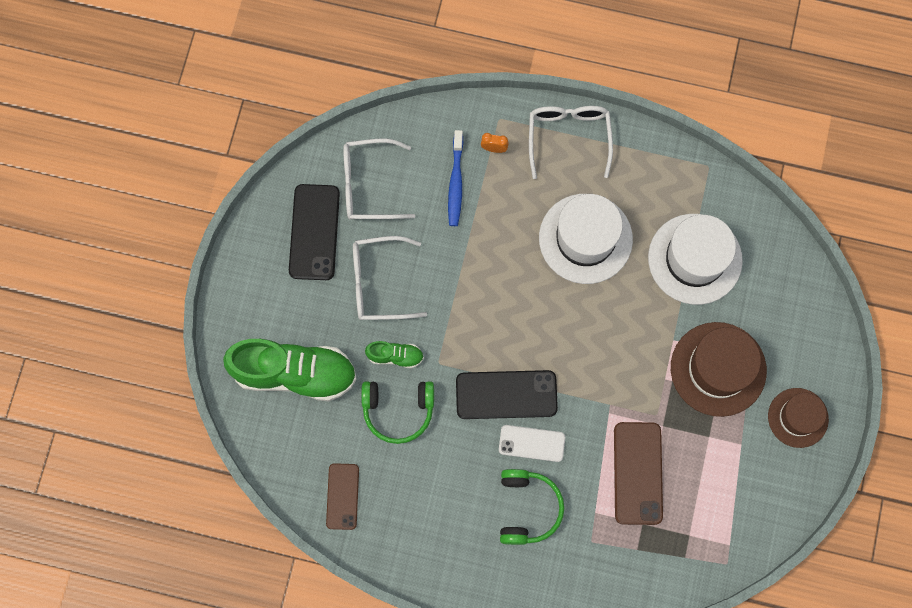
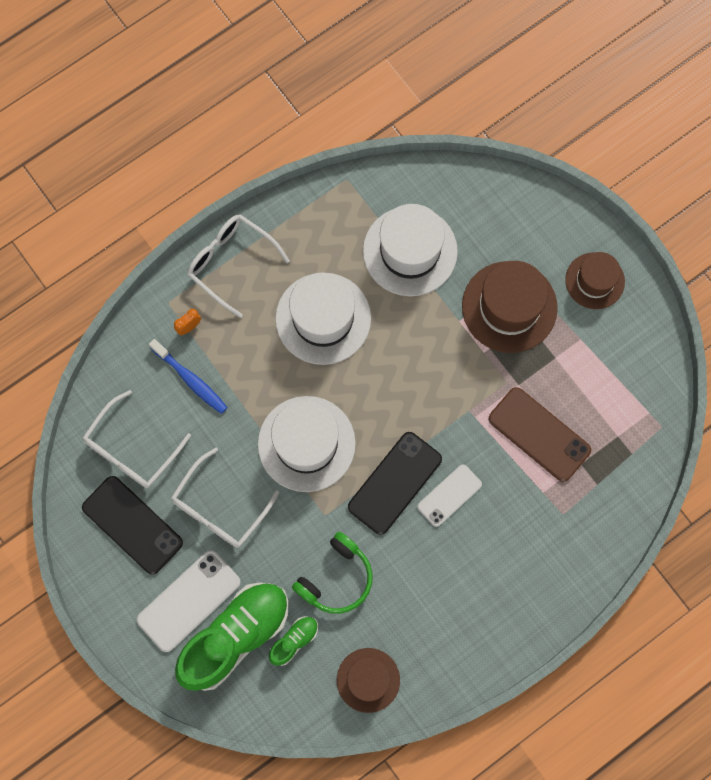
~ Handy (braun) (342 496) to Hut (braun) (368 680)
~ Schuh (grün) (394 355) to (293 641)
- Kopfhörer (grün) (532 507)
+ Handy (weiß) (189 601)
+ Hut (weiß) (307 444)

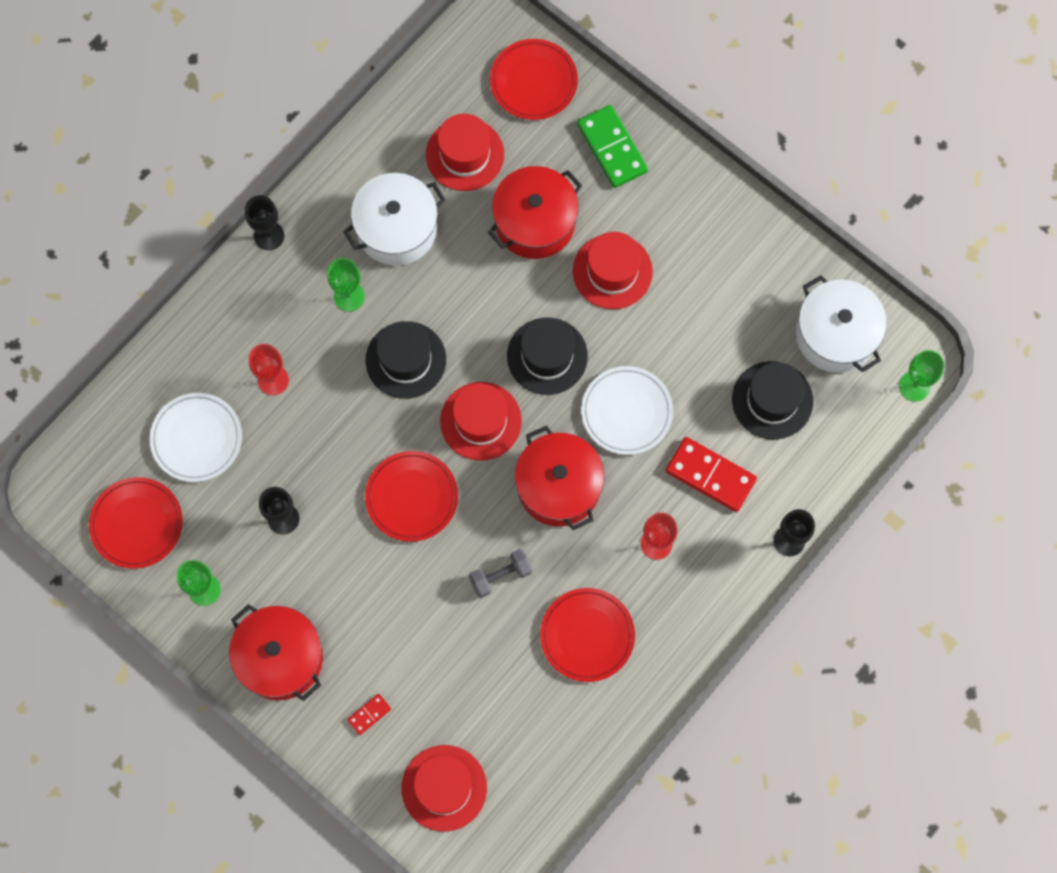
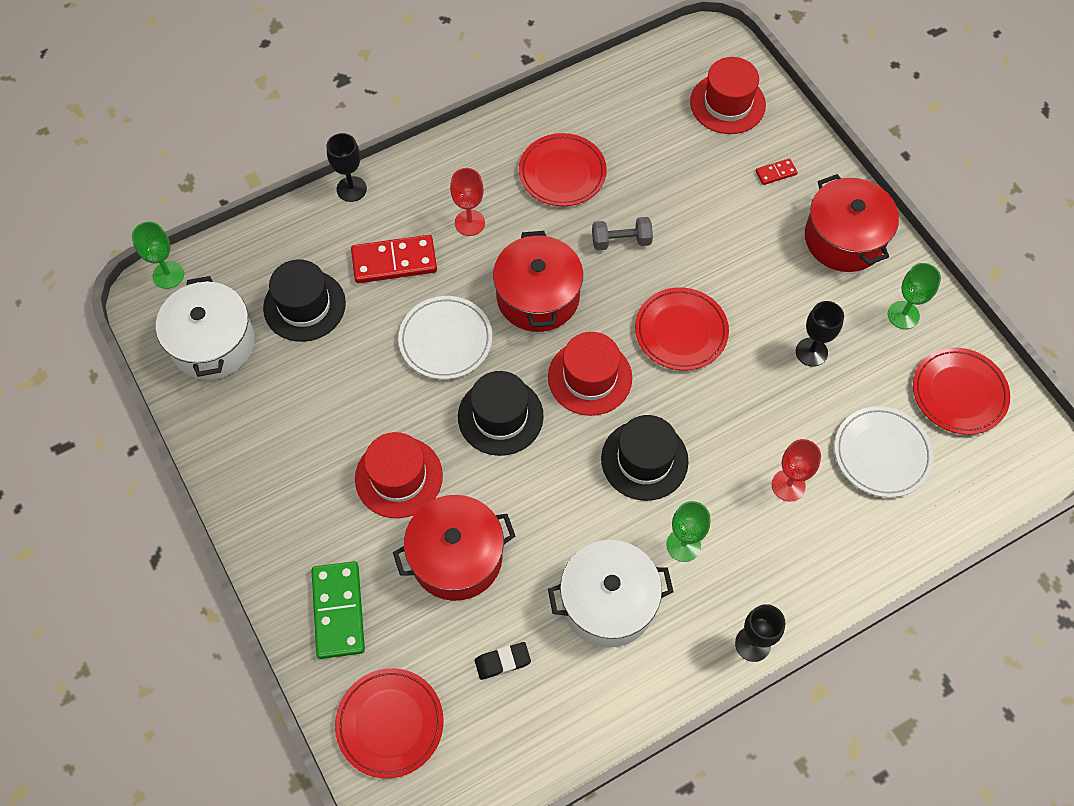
~ Hut (rot) (465 152) to Radiergummi (schwarz) (503 661)
~ Dominostein (rot) (711 474) = (394 259) 60 degrees counterclockwise

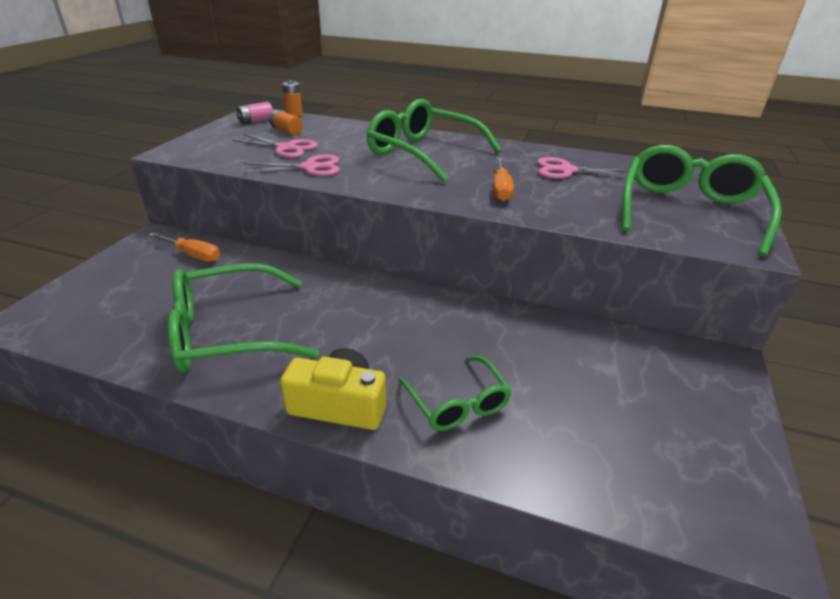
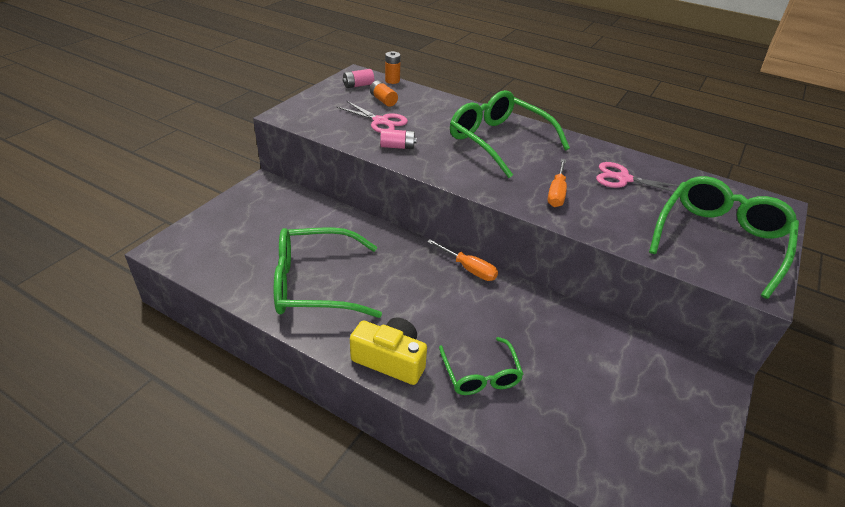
~ Schraubenzieher (orange) (184 247) to (462 260)
~ Schere (rosa) (290 165) to Batterie (rosa) (398 139)

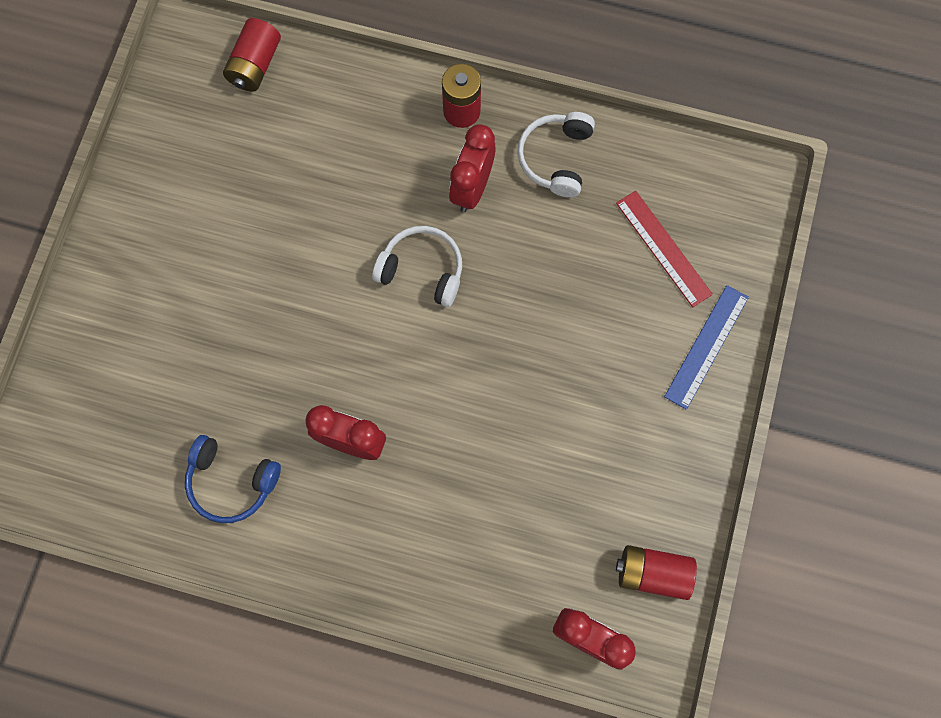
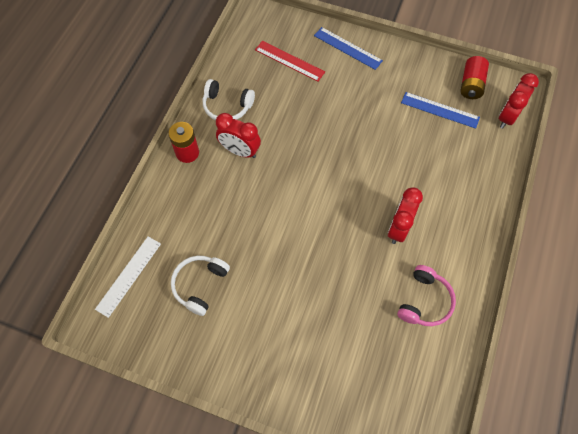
~ Kopfhörer (blau) (233 479) to Kopfhörer (rosa) (426 295)
~ Batterie (rot) (252 55) to Lineal (weiß) (128 277)
~ Kopfhörer (weiß) (417 266) to (200 286)
~ Lineal (rot) (664 249) = (290 61) 60 degrees clockwise
+ Lineal (blau) (440 110)

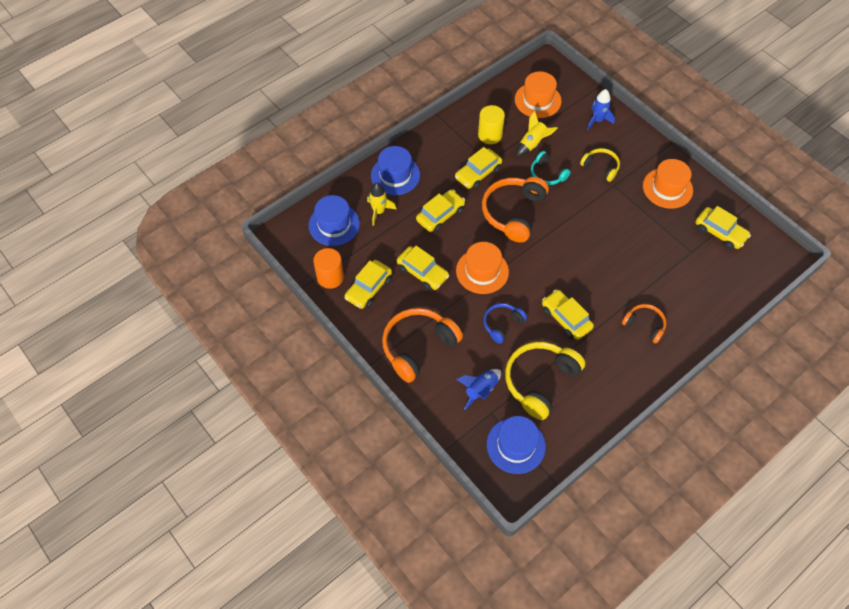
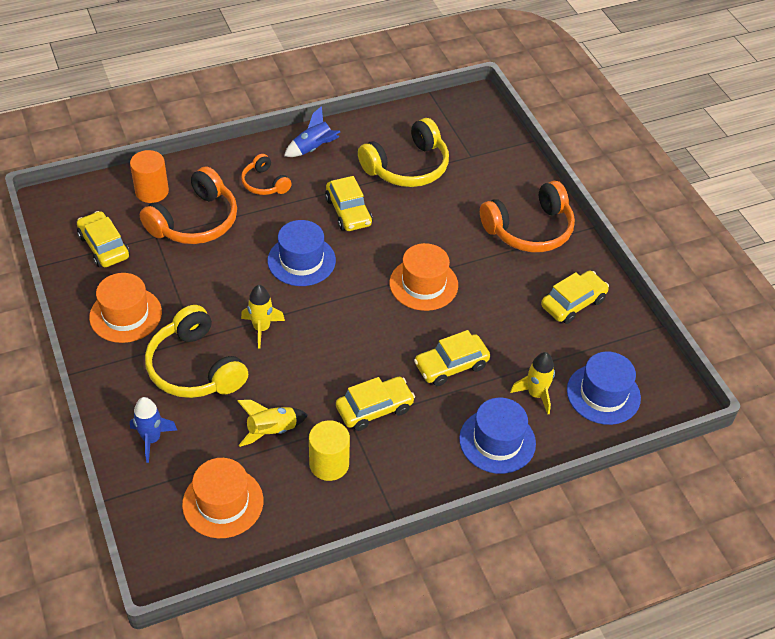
~ Vollzylinder (orange) (328 268) to (149 176)
- Auto (gelb) (423 268)
~ Rakete (blau) (478 389) to (312 131)
~ Kopfhörer (orange) (515 210) to (188 205)
- Kopfhörer (blau) (505 323)
~ Hut (blau) (516 445) to (302 253)
- Kopfhörer (türkis) (551 168)
~ Kopfhörer (gelb) (600 165) = (196 351) x1.80
+ Rakete (gelb) (263 316)

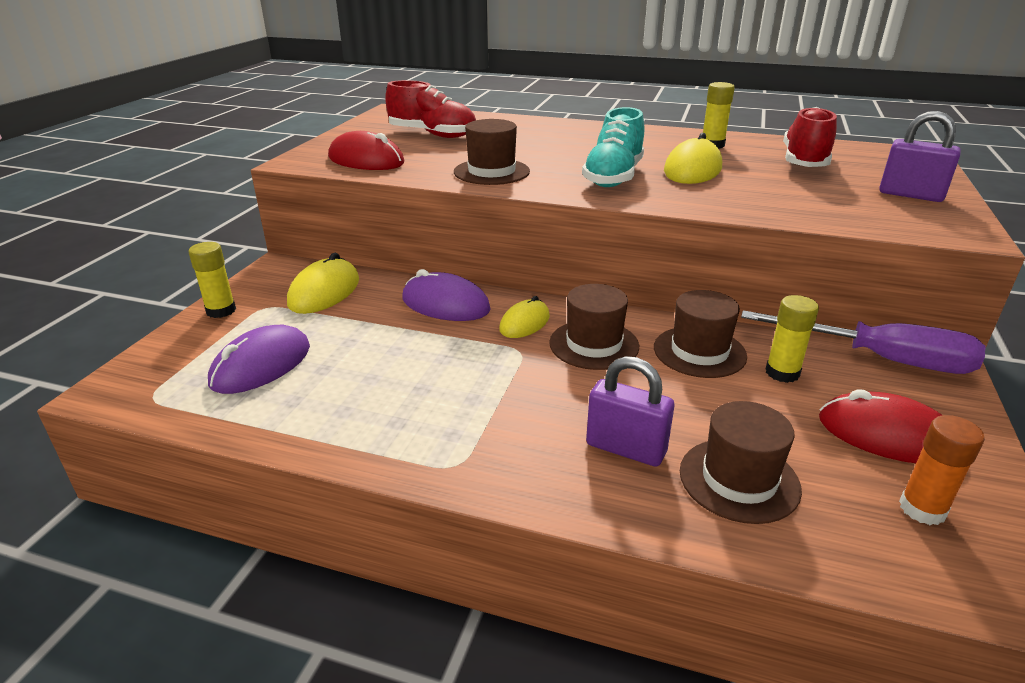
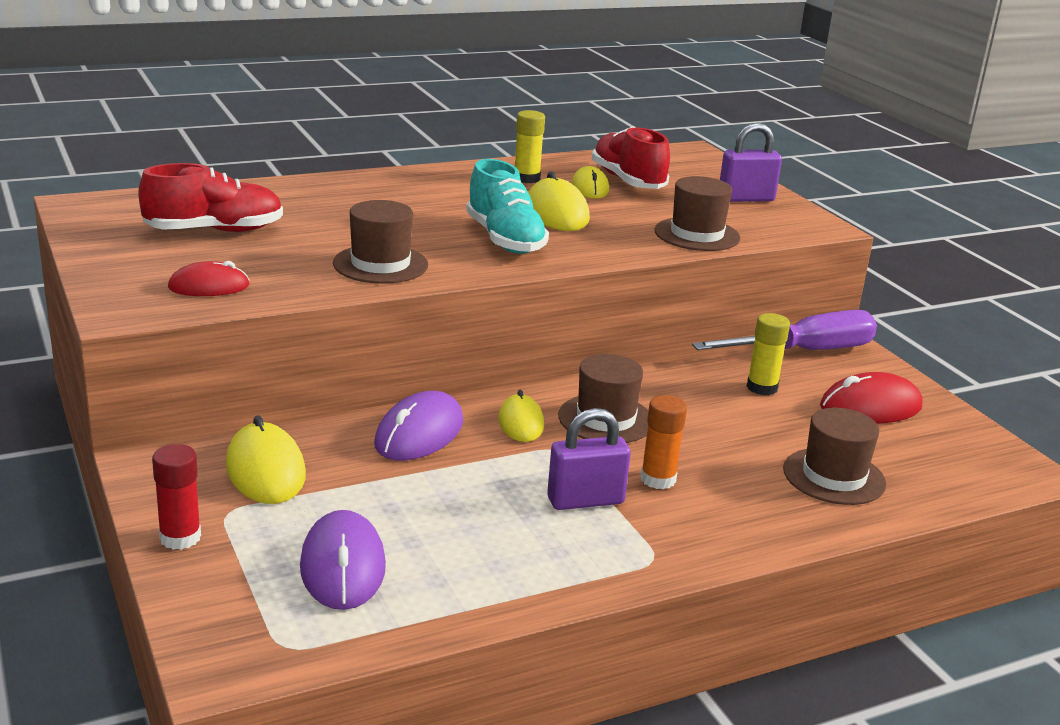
~ Klebestift (gelb) (212 280) to Klebestift (rot) (176 497)
~ Computermaus (rot) (366 150) = (208 278) x0.66
~ Computermaus (lila) (446 295) = (418 425) 45 degrees counterclockwise
~ Vorhängeschloss (lila) (630 411) to (589 459)
~ Hut (braun) (700 334) to (697 213)
~ Klebestift (orange) (942 470) to (664 442)
+ Computermaus (gelb) (590 182)

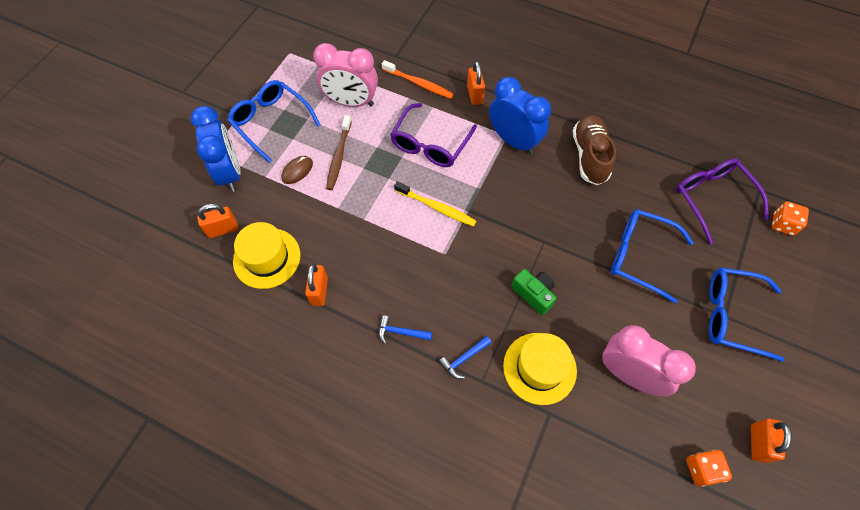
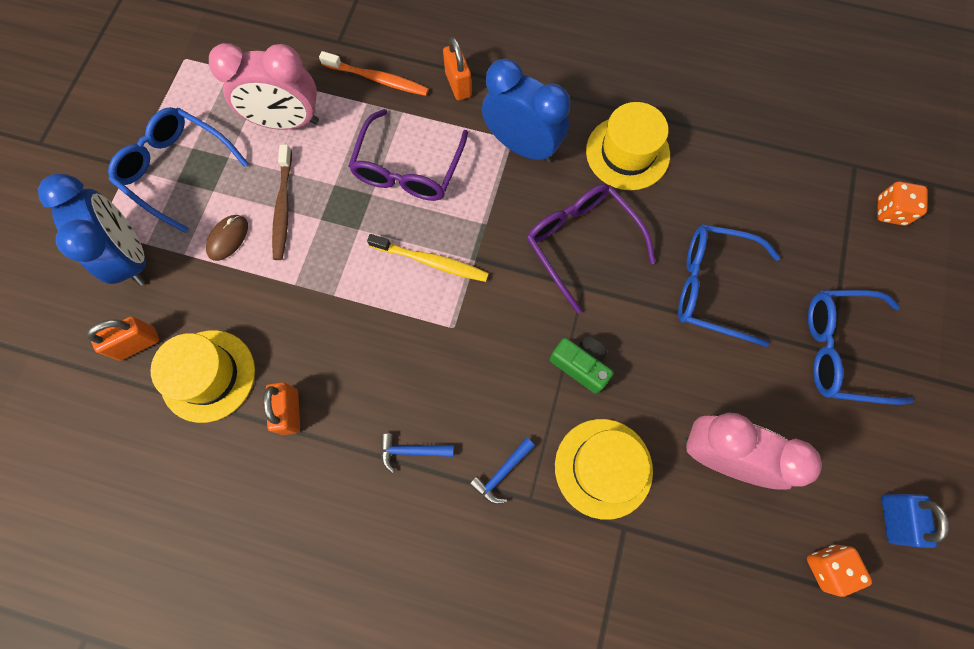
~ Schuh (braun) (594 149) to Hut (gelb) (628 146)
~ Brille (lila) (722 201) to (591 249)
~ Vorhängeschloss (orange) (771 440) to Vorhängeschloss (blau) (915 521)

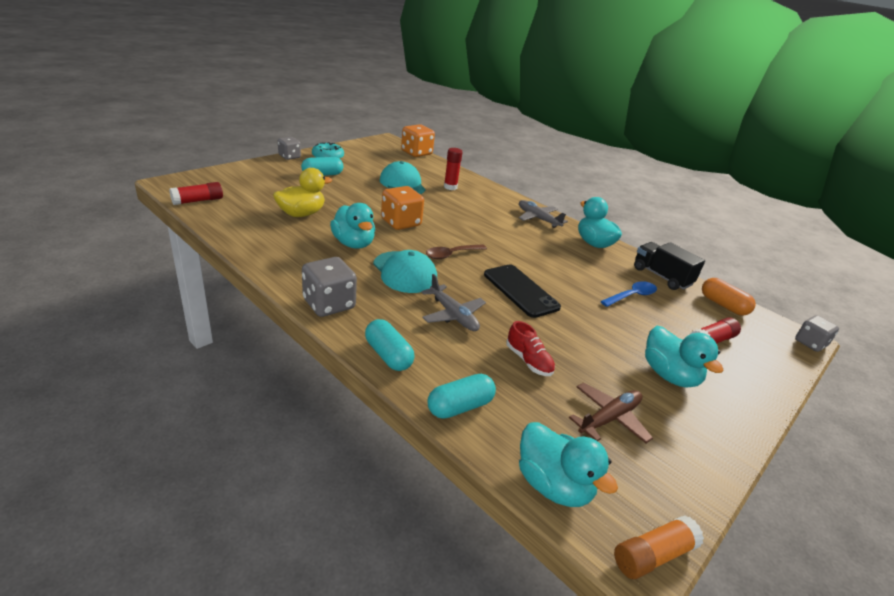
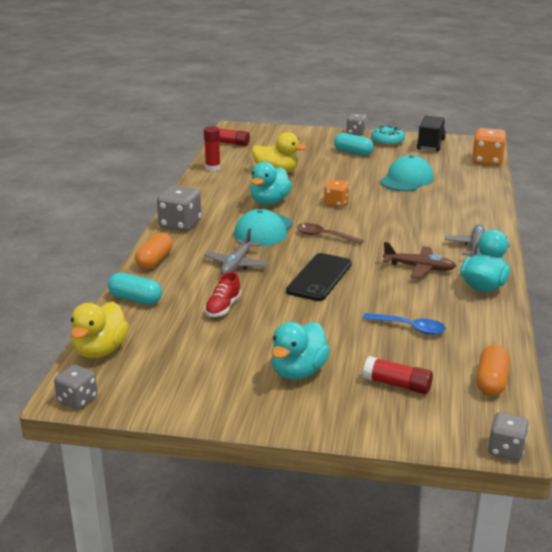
~ Kapsel (türkis) (389 345) to Kapsel (orange) (154 250)
~ Spielwürfel (orange) (402 208) = (337 193) x0.64
~ Klebestift (rot) (453 169) to (212 148)
~ Ente (türkis) (568 464) to Ente (gelb) (99 330)
~ Flugzeug (braun) (611 413) to (419 260)
~ Klebestift (orange) (659 547) to Spielwürfel (grau) (75 387)
~ Lastwagen (schwarz) (669 266) to (431 133)

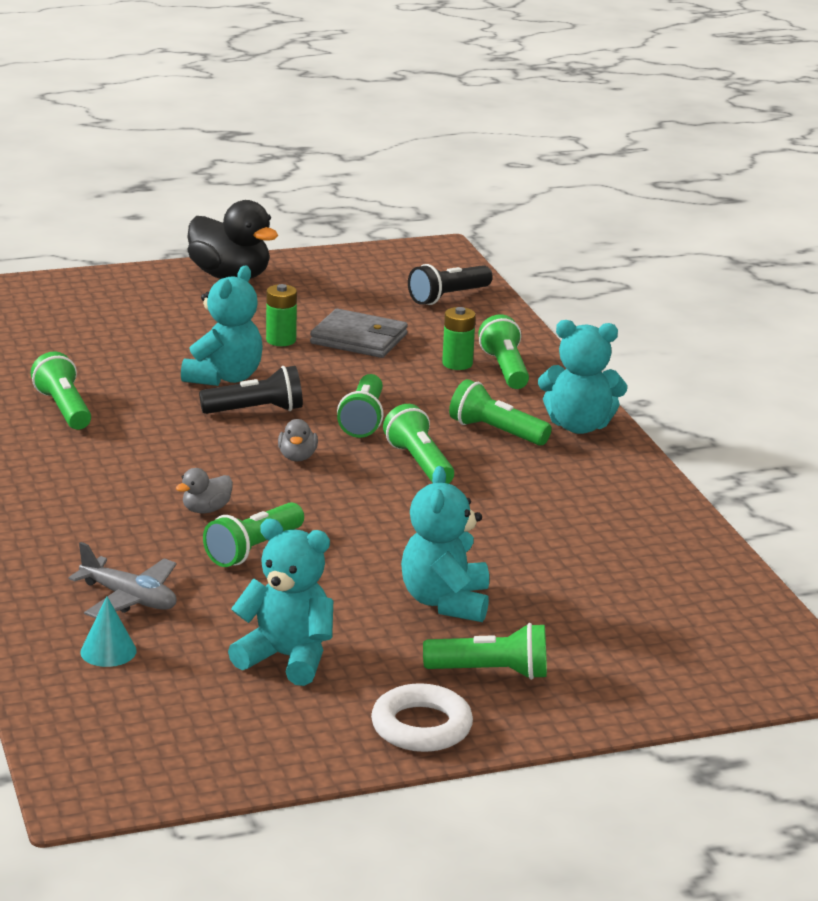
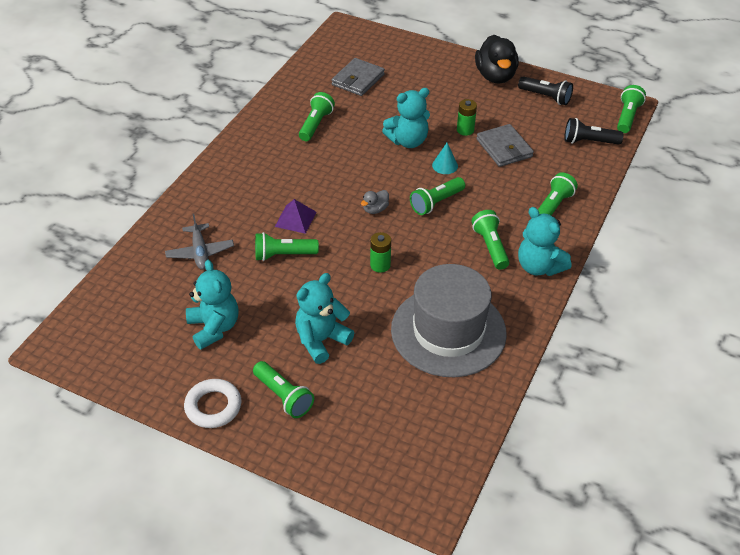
~ Kegel (türkis) (108 631) to (445 158)
~ Ente (grau) (204 490) to Pyramide (lila) (295 216)
~ Taschenlampe (schwarz) (251 390) to (545 90)
~ Taschenlampe (grün) (418 444) to (631 109)
~ Batterie (grün) (459 338) to (380 252)
+ Geldbörse (grau) (358 77)
+ Hut (grau) (449 320)

